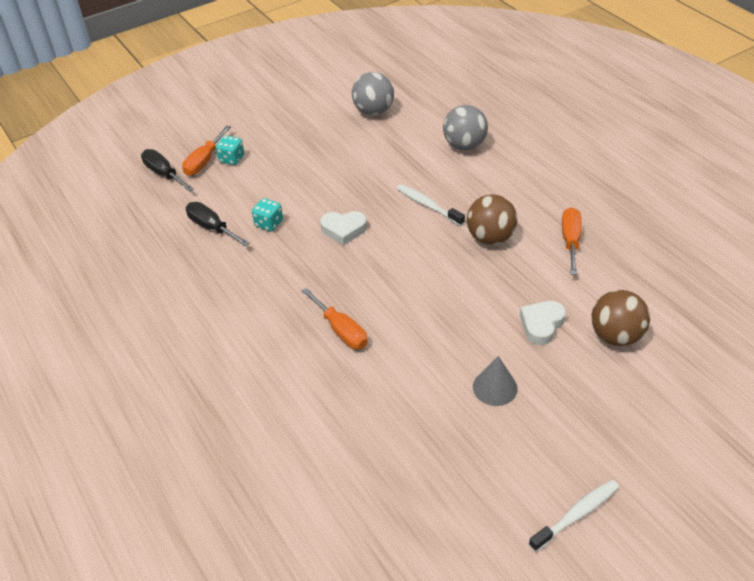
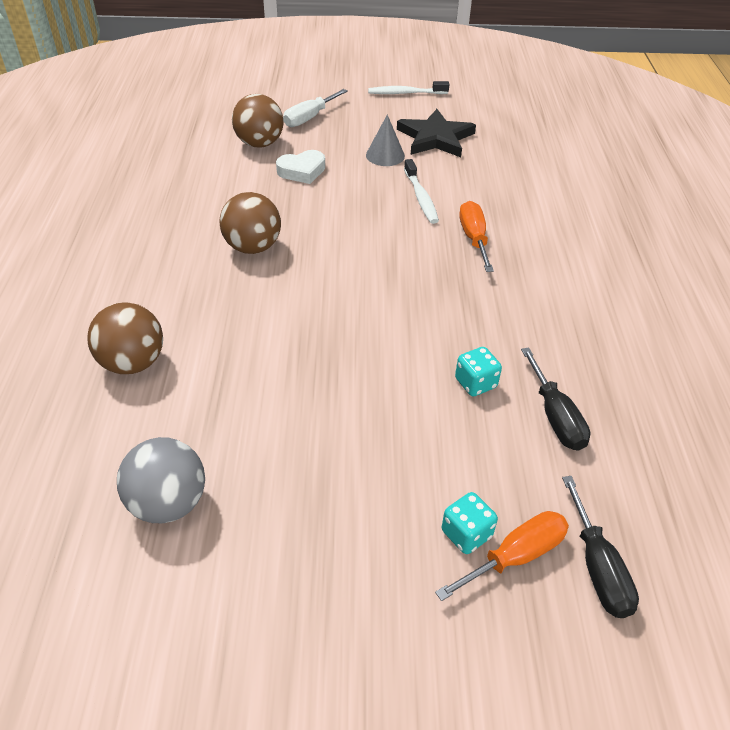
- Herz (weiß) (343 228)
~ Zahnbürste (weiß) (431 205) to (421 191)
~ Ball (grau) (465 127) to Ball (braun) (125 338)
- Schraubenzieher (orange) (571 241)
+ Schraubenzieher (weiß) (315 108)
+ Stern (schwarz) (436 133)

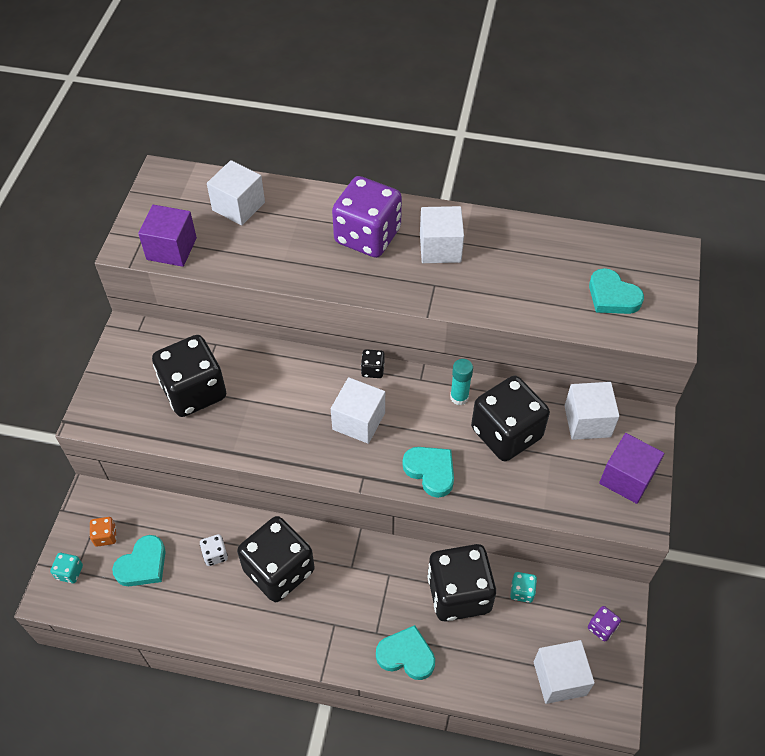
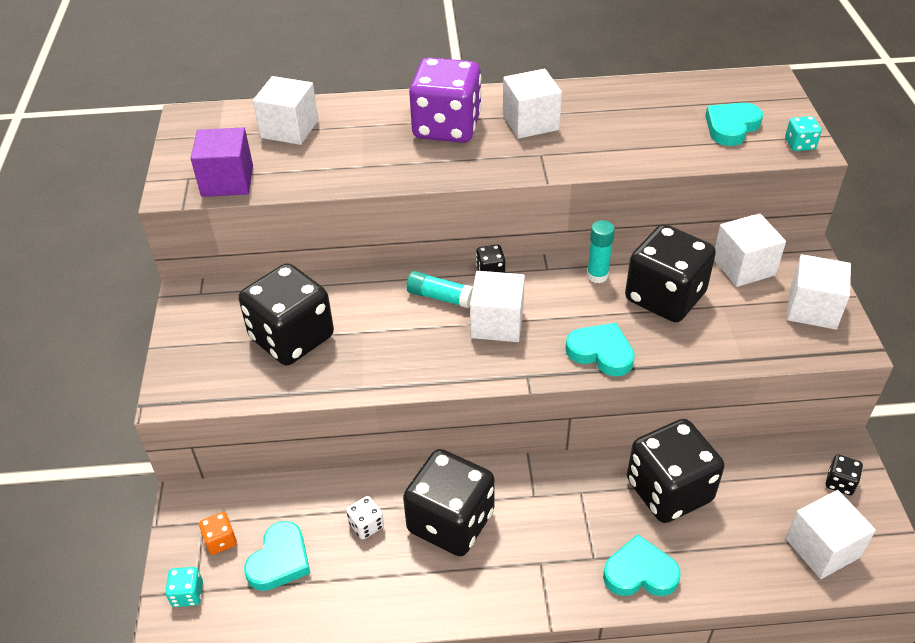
~ Spielwürfel (türkis) (523 587) to (803 133)
~ Spielwürfel (lila) (604 623) to Spielwürfel (schwarz) (844 475)
~ Herz (türkis) (616 291) = (734 124) 105 degrees clockwise
~ Kubus (lila) (631 468) to Kubus (weiß) (819 292)
+ Klebestift (türkis) (439 289)

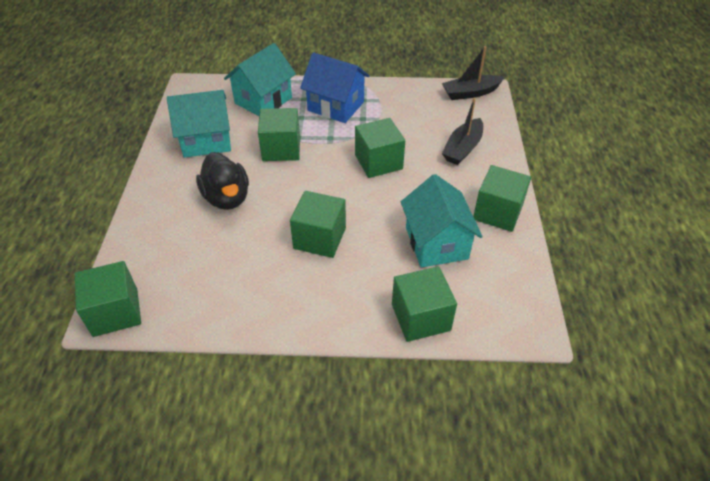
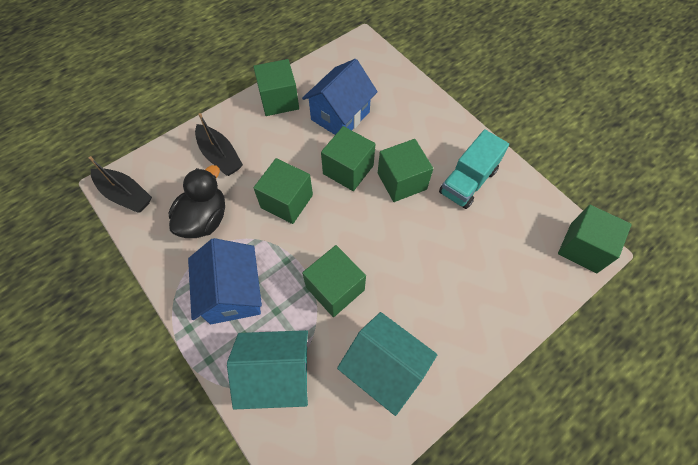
~ Ente (schwarz) (222 181) to (196 201)
~ Kubus (grün) (424 304) to (348 158)
~ Haus (türkis) (442 221) to Haus (blau) (340 97)
~ Boot (schwarz) (462 131) = (219 144) 60 degrees clockwise
+ Lastwagen (türkis) (474 169)

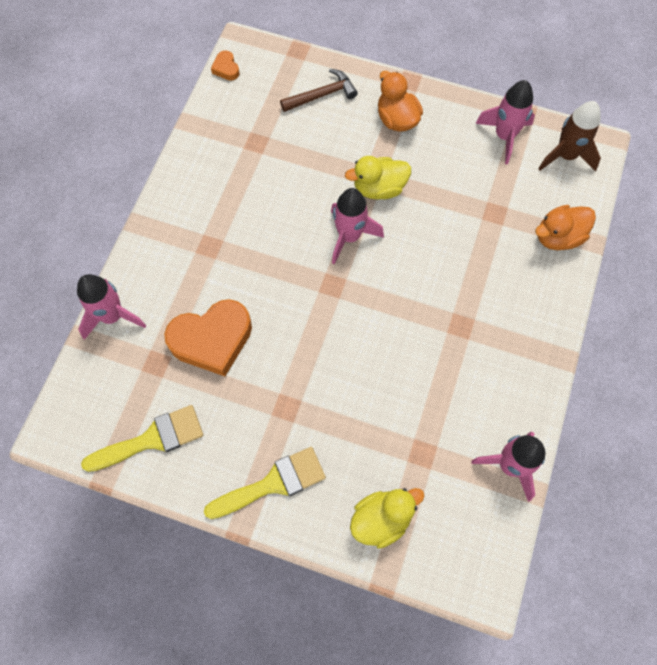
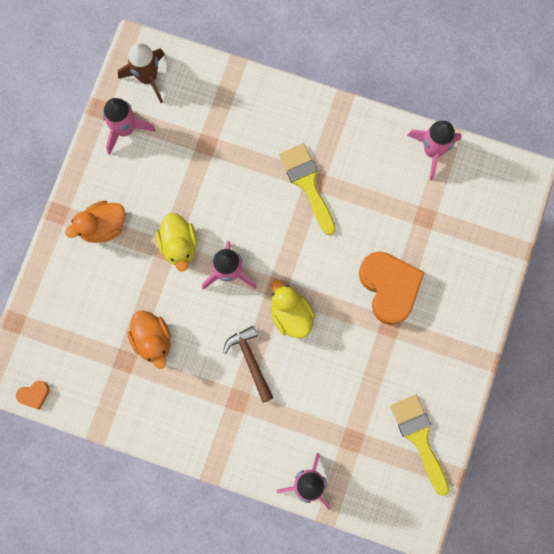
~ Herz (orange) (208 337) to (392 288)
~ Pinsel (gelb) (265 483) to (307 189)
~ Hammer (braun) (319 90) to (248 364)
~ Ente (gelb) (387 518) to (293 309)
~ Ente (orange) (565 227) to (149 339)

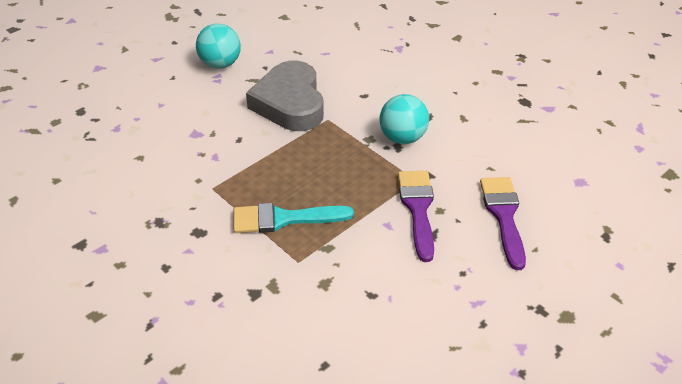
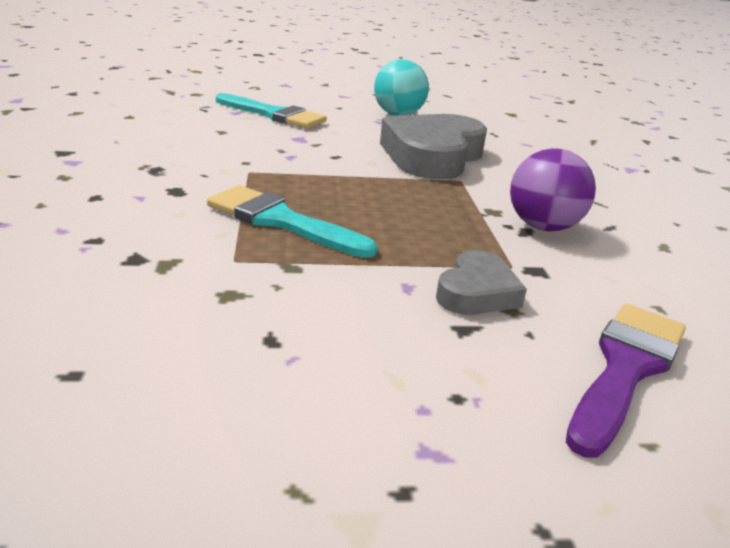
~ Ball (türkis) (404 119) to Ball (lila) (553 189)
~ Pinsel (lila) (416 216) to Herz (grau) (481 282)
+ Pinsel (türkis) (271 111)

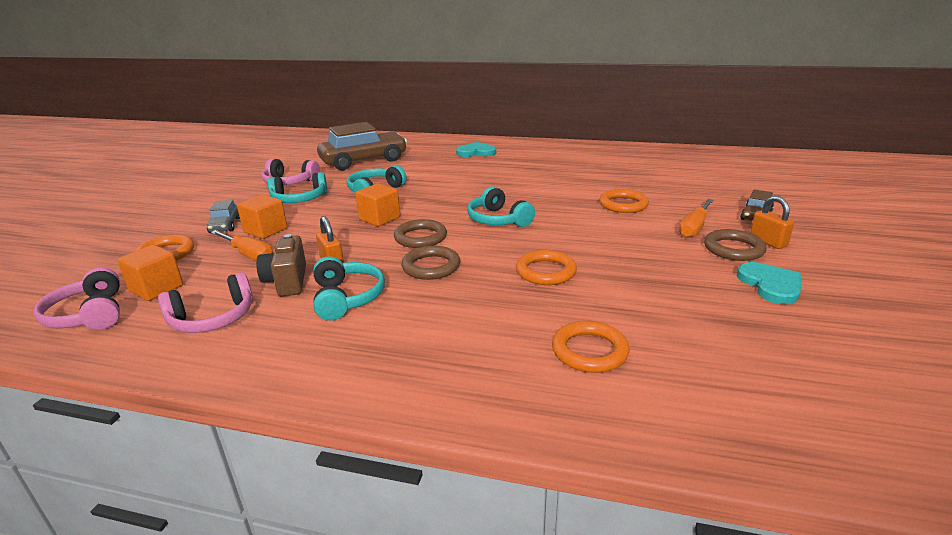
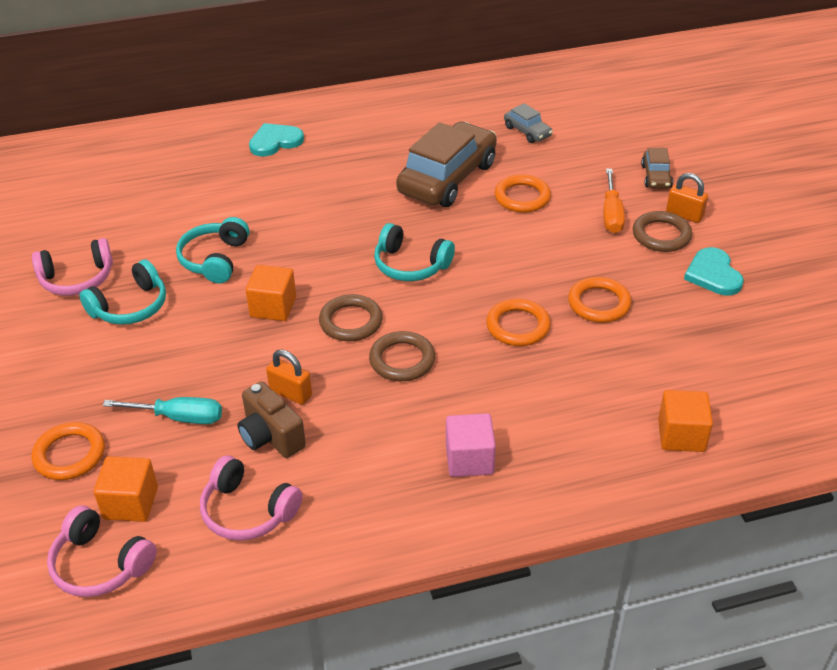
~ Kopfhörer (rosa) (205 302) = (251 498) 90 degrees clockwise
~ Auto (grau) (223 216) to (528 123)
~ Schraubenzieher (orange) (241 245) to Schraubenzieher (türkis) (162 410)
~ Kubus (orange) (262 216) to (685 421)
- Kopfhörer (türkis) (349 288)
~ Auto (braun) (362 146) to (446 164)
~ Ring (orange) (590 347) to (600 300)
~ Herz (türkis) (769 283) = (714 271) 150 degrees counterclockwise
+ Kubus (rosa) (471 445)

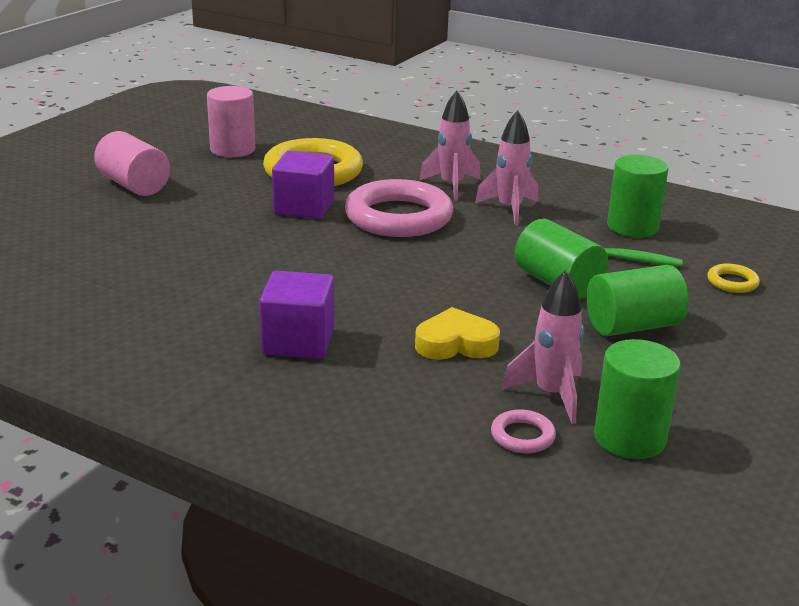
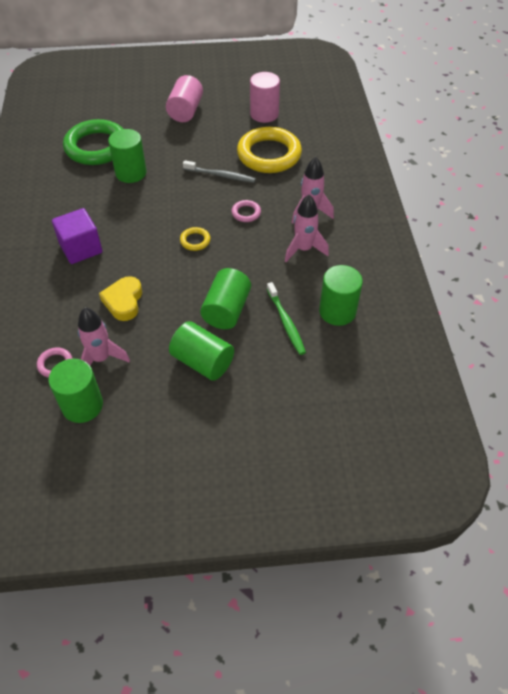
~ Kubus (lila) (303 185) to Zahnbürste (grau) (219 171)
~ Ring (rosa) (399 208) = (246 211) x0.42
~ Herz (gelb) (457 333) = (120 298) 135 degrees counterclockwise
~ Ring (gelb) (733 278) to (195 239)
+ Ring (grün) (93 142)
+ Vollzylinder (grün) (127 156)

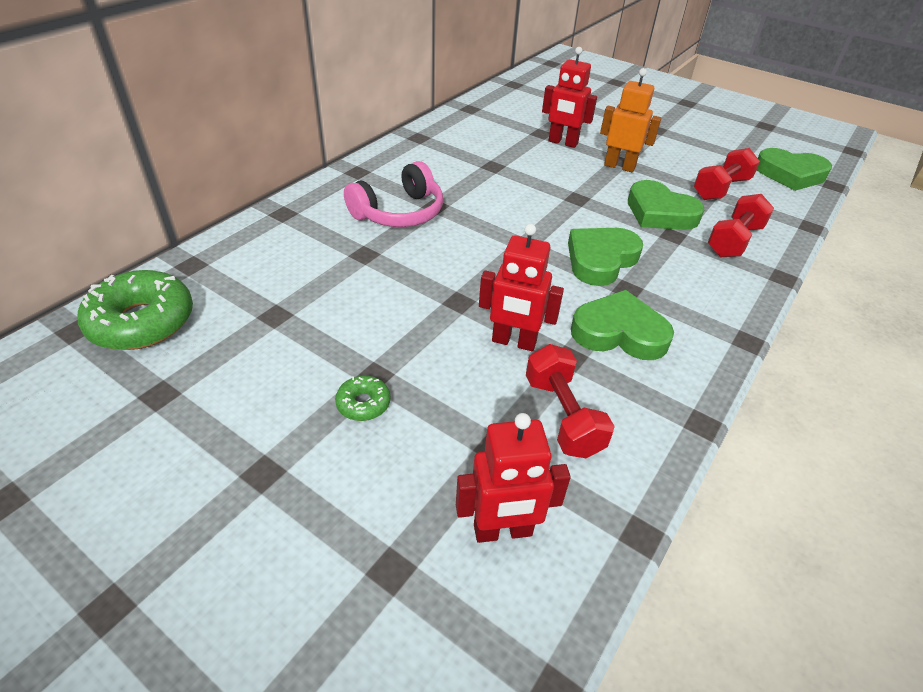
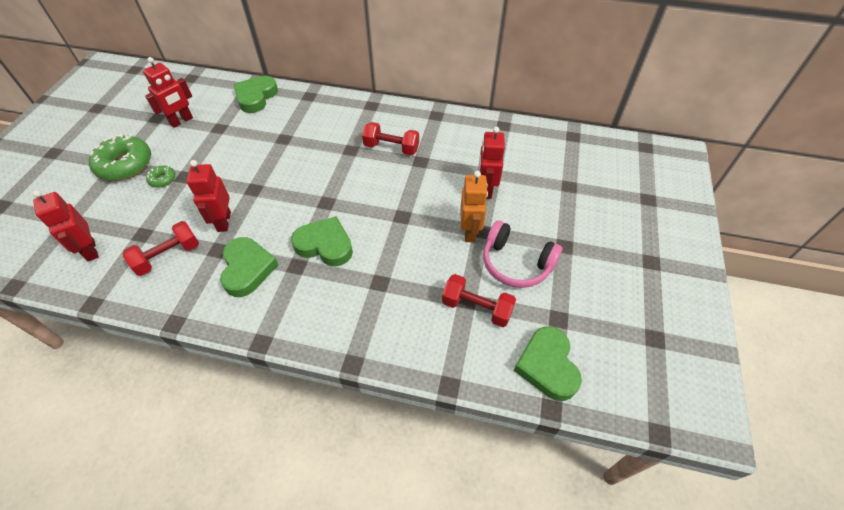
~ Donut (grün) (135 310) to (120 157)
~ Kopfhörer (rosa) (393 194) to (522 254)
~ Herz (grün) (666 205) to (256 94)
~ Hantel (rot) (740 225) to (390 138)
+ Roboter (rot) (168 92)

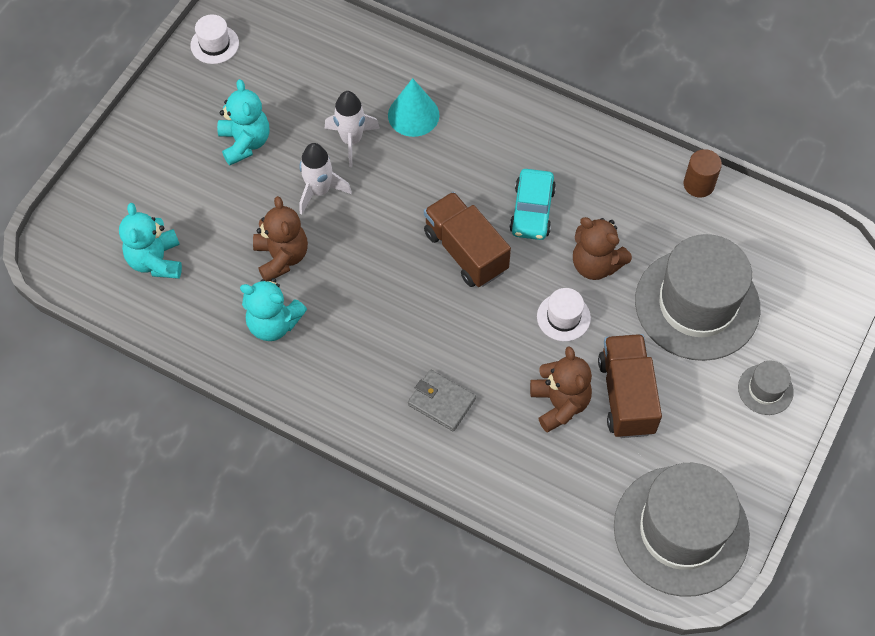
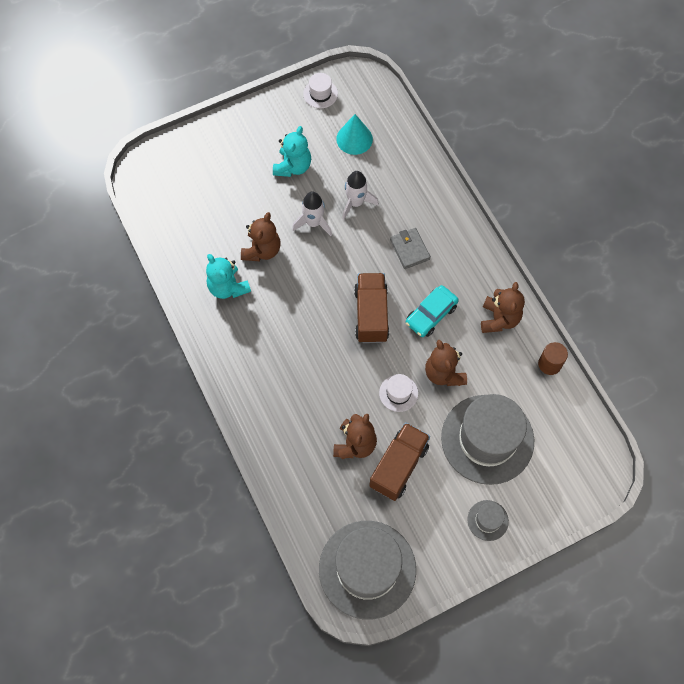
- Teddybär (türkis) (150 241)
~ Kegel (türkis) (413 107) to (354 134)
~ Geldbörse (grau) (442 400) to (410 248)
+ Teddybär (braun) (503 307)

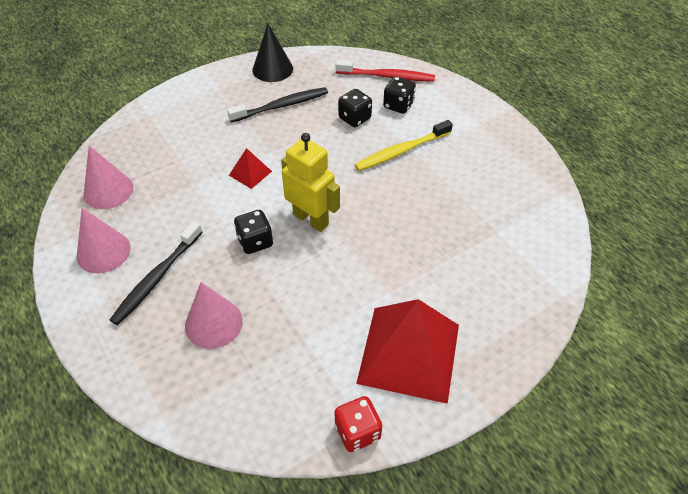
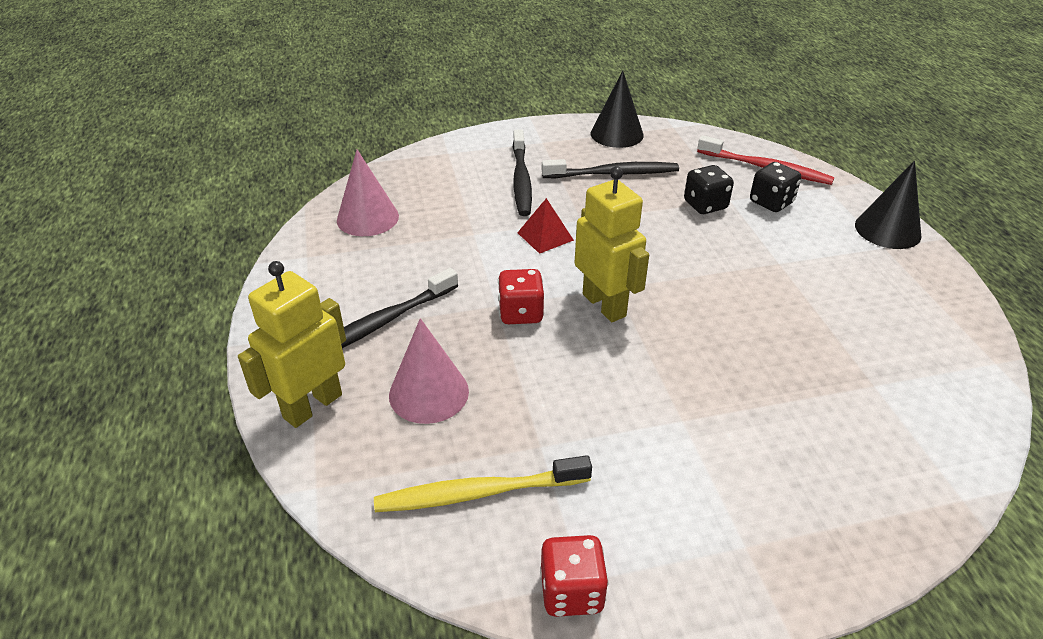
- Kegel (rosa) (104 240)
~ Spielwürfel (schwarz) (253 232) to Spielwürfel (rot) (521 296)
~ Zahnbürste (gelb) (404 145) to (483 483)
- Pyramide (rot) (407 351)
+ Roboter (gelb) (292 344)
+ Zahnbürste (schwarz) (522 173)
+ Kegel (schwarz) (888 205)

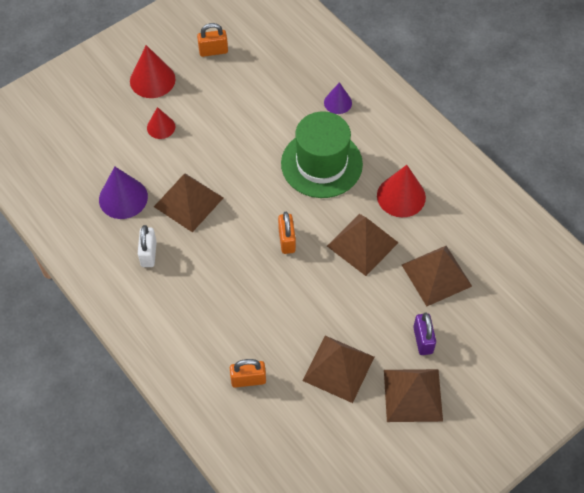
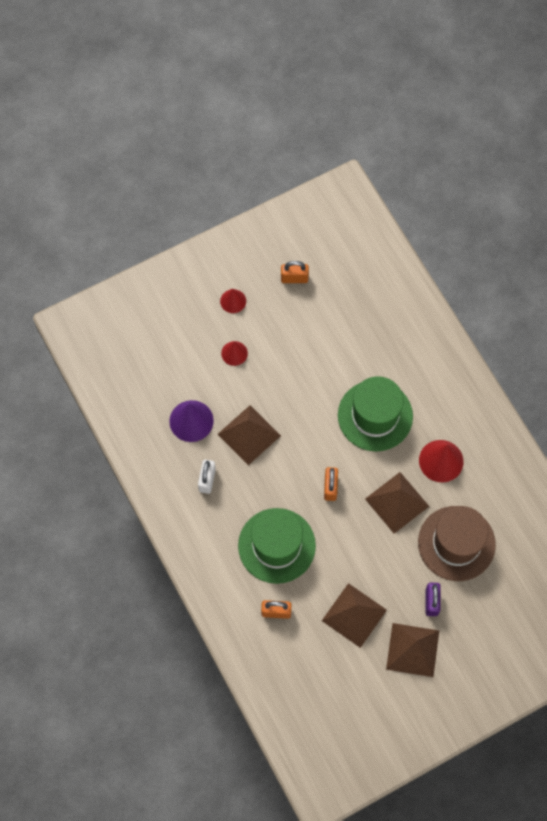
~ Kegel (rot) (153 71) = (233 301) x0.61
- Kegel (lila) (338 98)
~ Pyramide (braun) (437 276) to Hut (braun) (457 543)
+ Hut (grün) (277 546)

